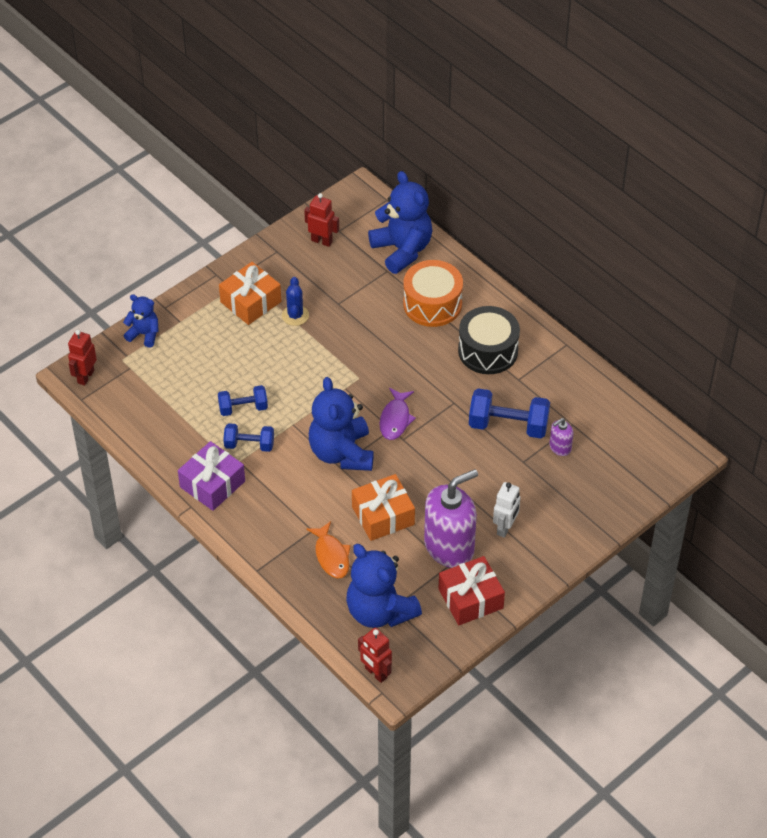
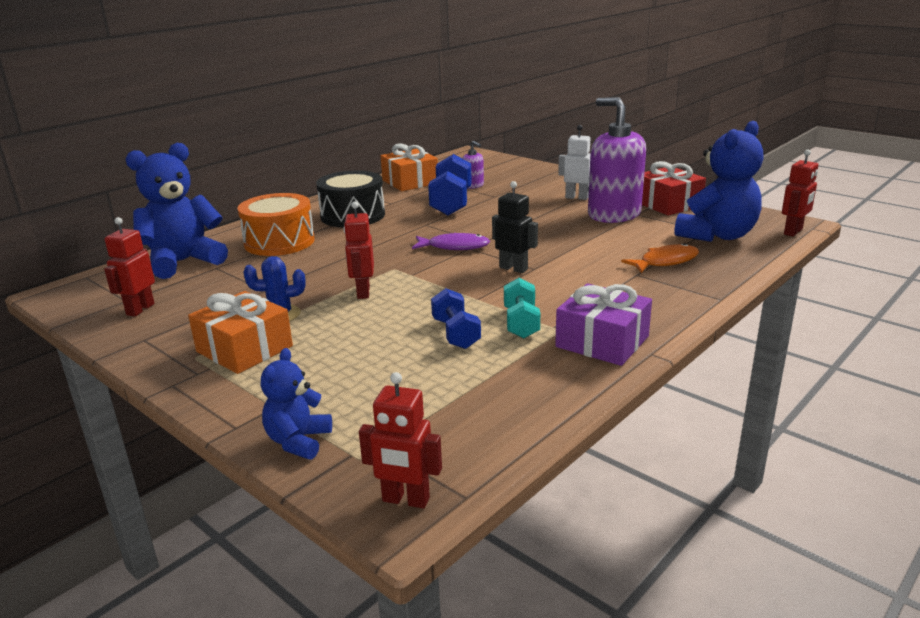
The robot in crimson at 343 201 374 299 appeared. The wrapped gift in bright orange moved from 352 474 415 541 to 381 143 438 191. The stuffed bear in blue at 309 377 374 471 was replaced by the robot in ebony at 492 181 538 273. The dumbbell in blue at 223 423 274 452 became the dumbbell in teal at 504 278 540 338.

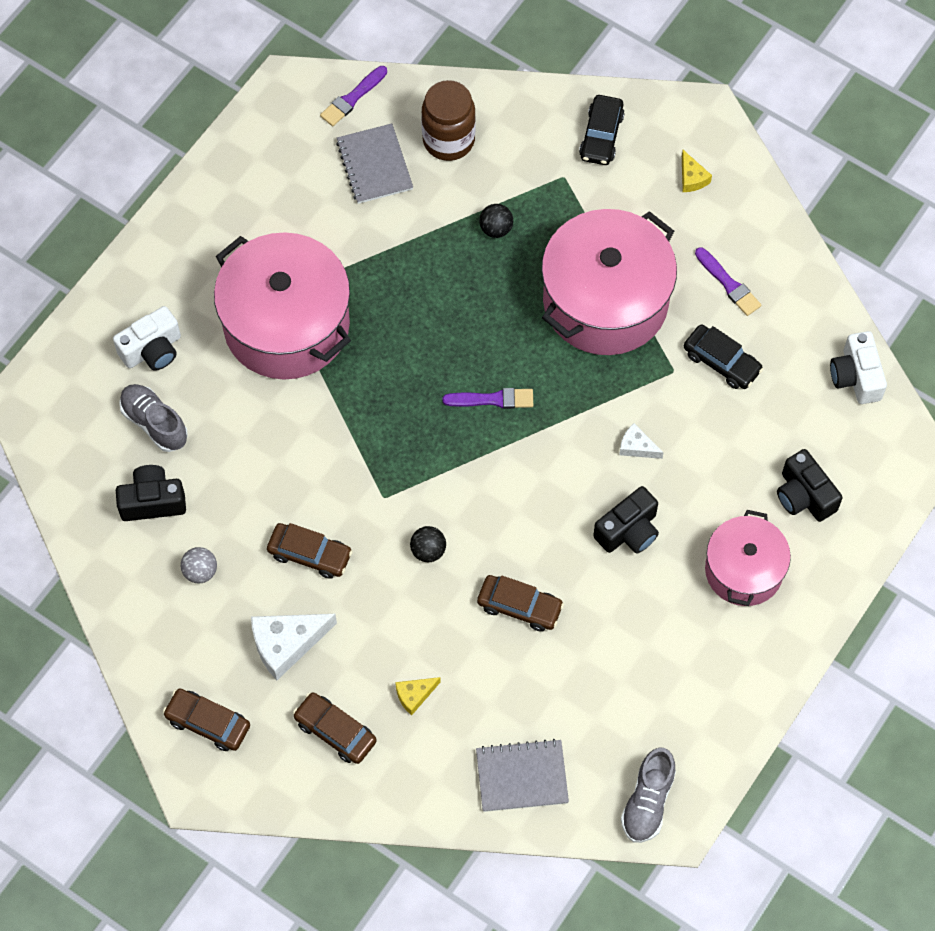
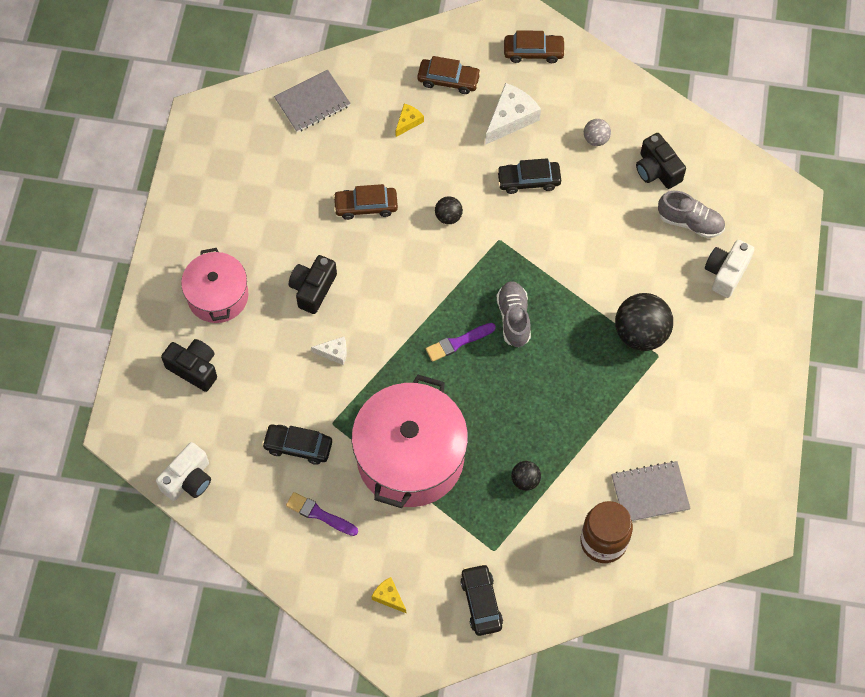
The photo camera in snow-white at 830 331 887 404 turned 75 degrees clockwise. The toy car in russet at 267 523 353 579 became the toy car in ebony at 497 158 561 194. The sneaker in gray moved from 621 748 676 843 to 497 281 531 347. The notebook in gray at 336 123 413 204 turned 60 degrees counterclockwise. The stockpot in pink at 214 232 351 379 was replaced by the ball in ebony at 615 293 673 351. The photo camera in ebony at 116 465 186 521 turned 90 degrees clockwise. The paint brush in violet at 320 66 387 126 disappeared.

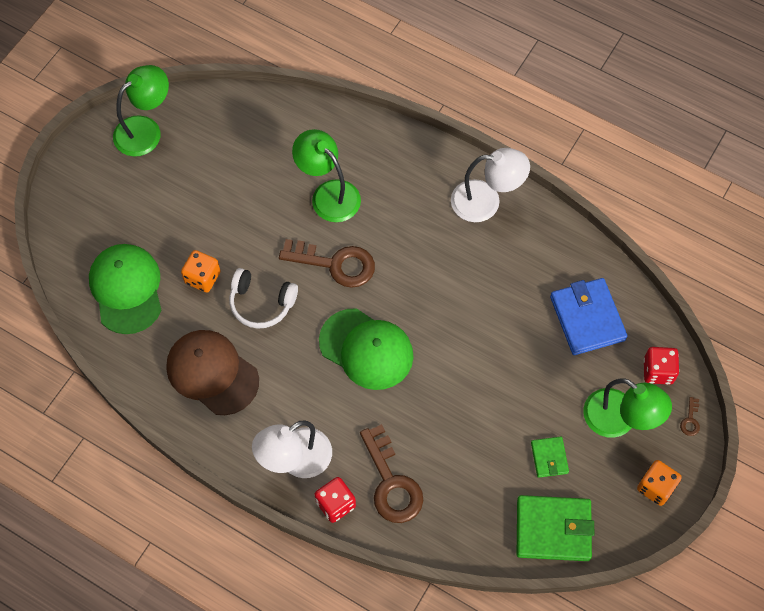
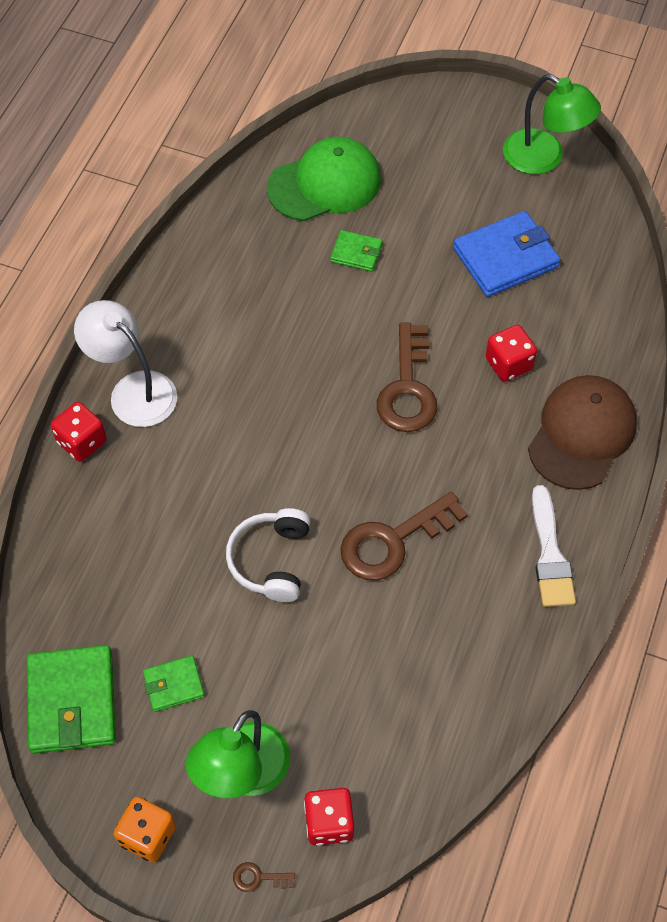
The over-ear headphones in snow-white moved from 229 268 298 329 to 226 508 311 602. The game die in bright orange at 181 250 220 292 was replaced by the billfold in green at 330 230 383 272. The door key in russet moved from 360 424 423 523 to 340 492 468 581. The billfold in blue moved from 550 278 628 355 to 453 211 560 297. The reading lamp in green at 292 129 361 222 was replaced by the game die in crimson at 485 325 537 382. The peaked cap in russet moved from 166 330 259 415 to 528 375 637 490. The reading lamp in snow-white at 451 148 530 222 was replaced by the paint brush in snow-white at 532 485 576 607. The peaked cap in green at 319 308 414 390 disappeared.

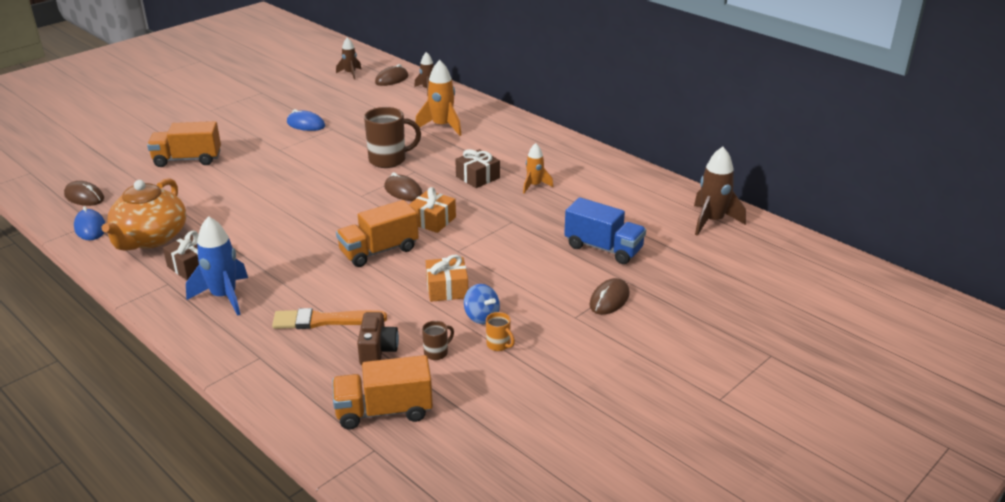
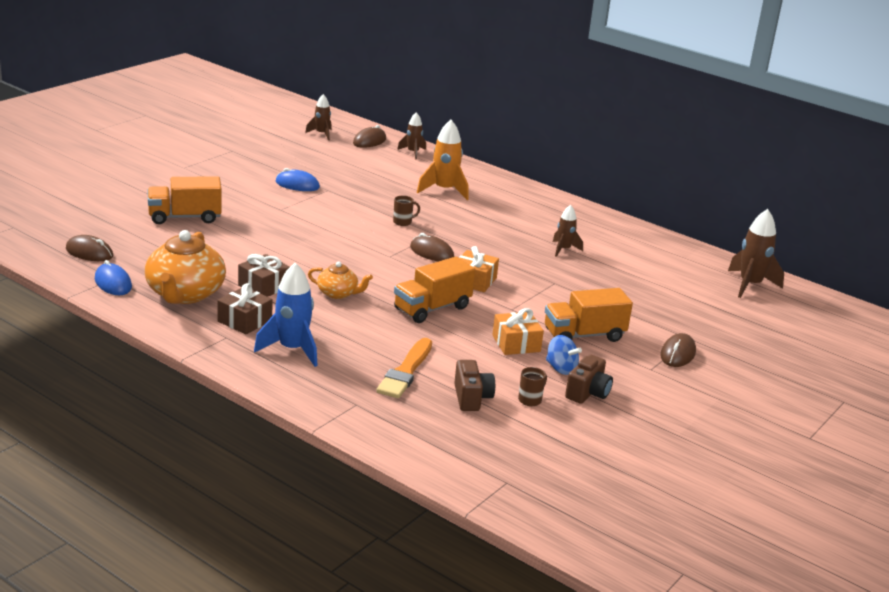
The wrapped gift in russet moved from 455 149 500 188 to 238 254 290 297. The teapot in bright orange at 308 261 373 299 appeared. The paint brush in bright orange at 272 308 387 329 turned 60 degrees counterclockwise. The mug in russet at 364 107 421 168 changed to 0.48 times the size. The lorry in bright orange moved from 332 355 433 429 to 545 288 633 342. The spaceship in bright orange at 523 143 553 193 became the spaceship in russet at 553 205 583 257. The mug in bright orange at 486 312 515 351 was replaced by the photo camera in russet at 565 354 613 404. The lorry in blue at 564 197 646 264 disappeared.

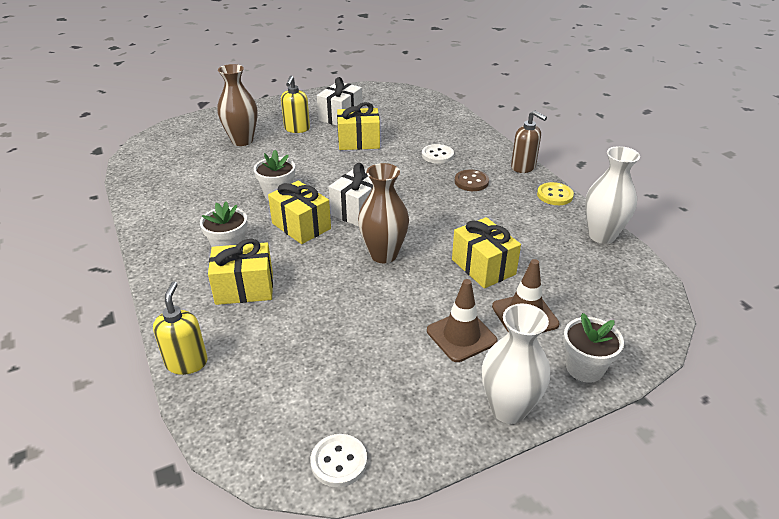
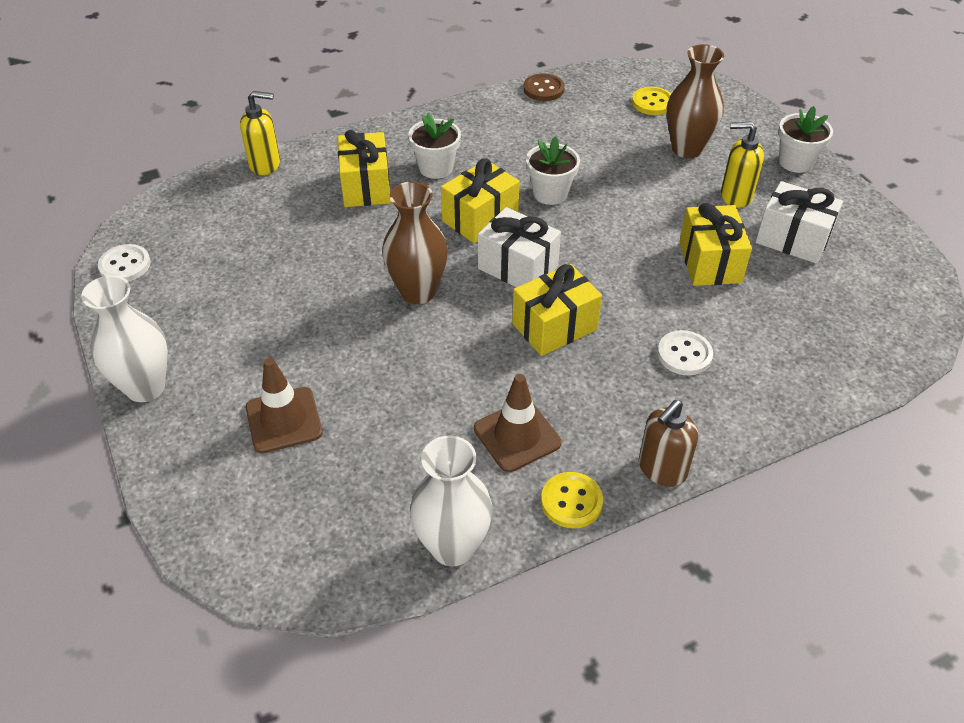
The safety cone in russet moved from 427 279 498 362 to 474 374 561 472. The wrapped gift in bright yellow moved from 452 217 521 288 to 512 264 602 356. The button in russet moved from 454 169 489 191 to 523 73 565 101. The button in bright yellow at 632 87 671 115 appeared. The potted plant in snow-white moved from 563 313 624 383 to 778 106 833 173.

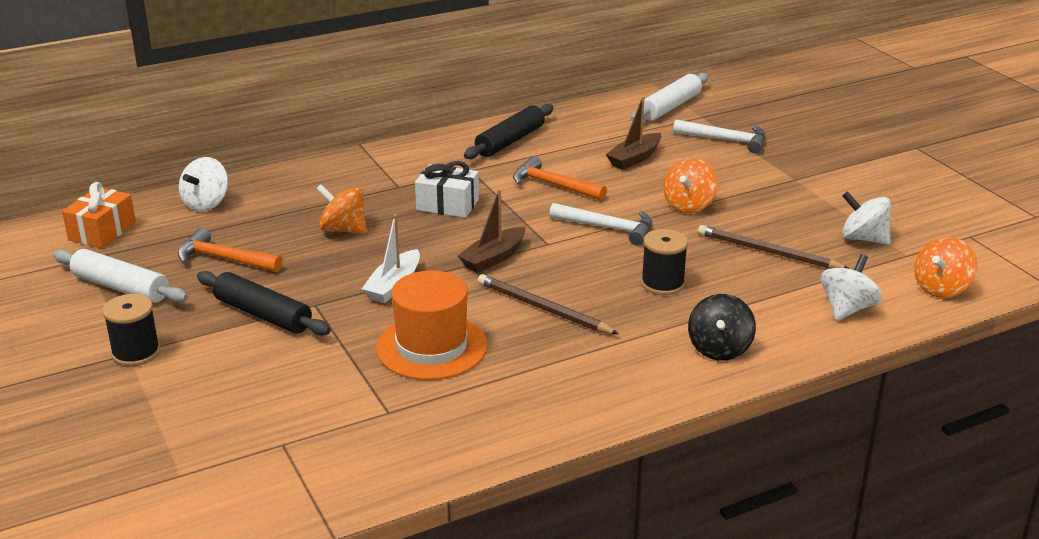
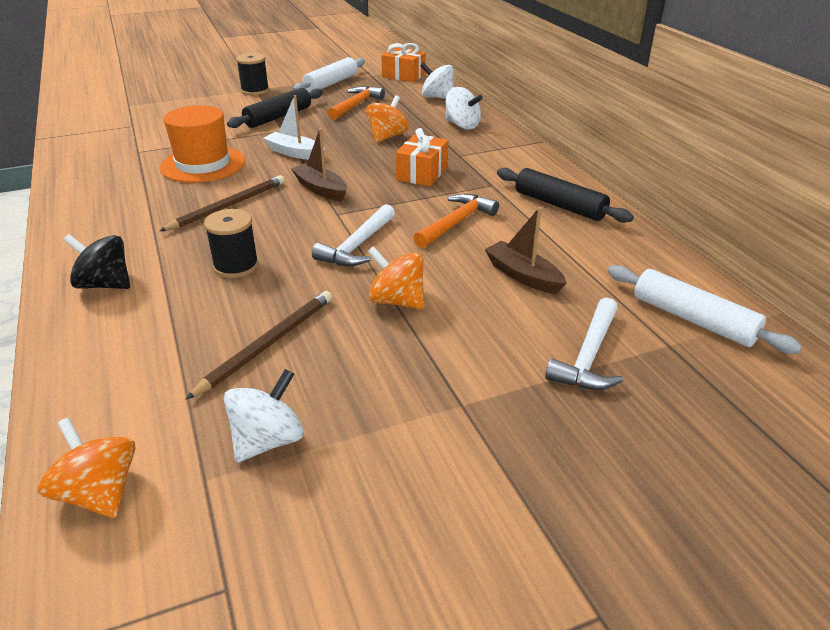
The wrapped gift in snow-white at 415 161 479 218 became the wrapped gift in bright orange at 396 128 448 186. The spinning top in snow-white moved from 821 254 882 321 to 446 87 483 129.

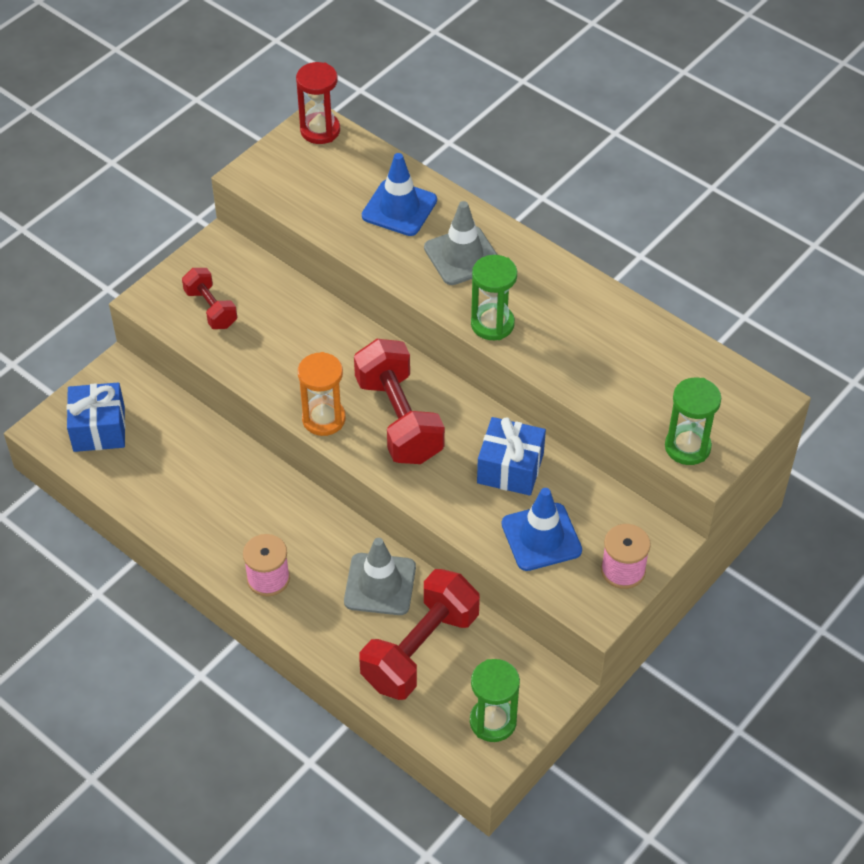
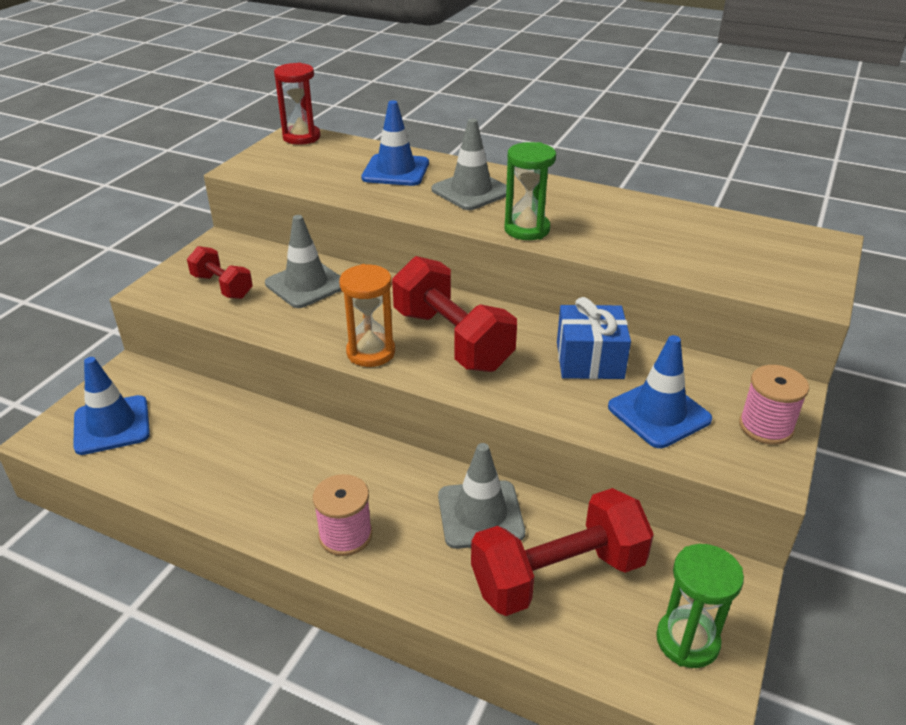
The wrapped gift in blue at 67 382 125 452 was replaced by the safety cone in blue at 73 357 150 455. The safety cone in gray at 265 215 342 308 appeared. The dumbbell in crimson at 359 569 480 700 turned 45 degrees clockwise. The sand timer in green at 665 377 721 465 disappeared.

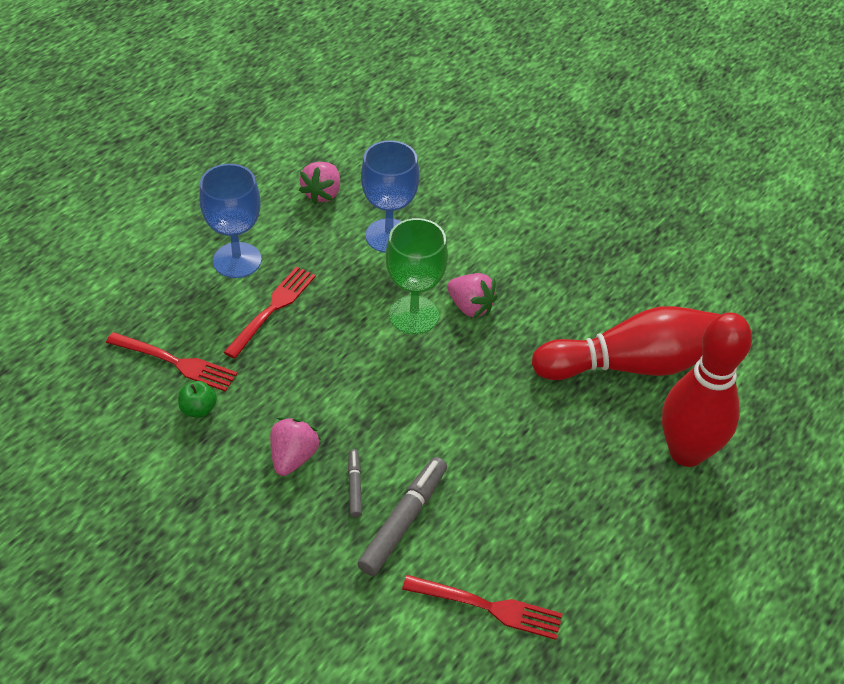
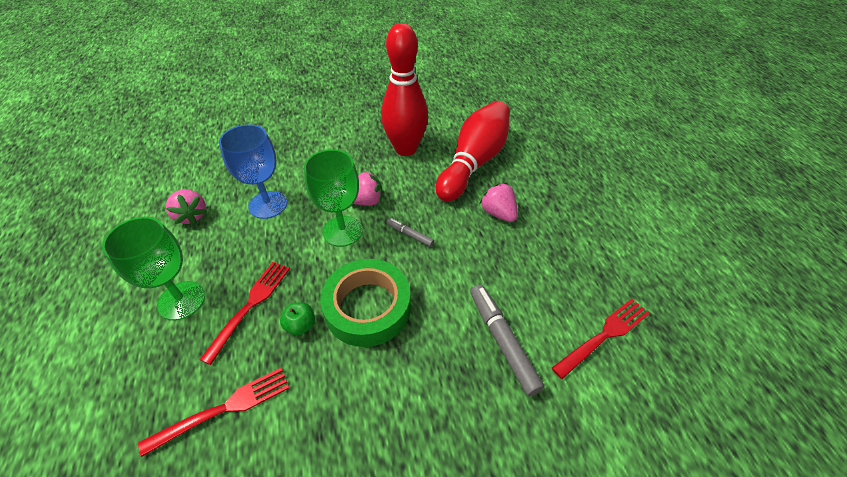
The wine glass in blue at 199 164 262 278 became the wine glass in green at 102 217 205 320. The table fork in crimson at 224 266 316 359 turned 45 degrees clockwise. The toy apple in green moved from 178 381 217 418 to 280 302 315 336. The sticky tape in green at 320 259 411 347 appeared. The bowling pin in crimson moved from 662 312 752 467 to 381 23 428 156. The marker in gray moved from 348 449 362 518 to 387 218 434 247. The strawberry in pink moved from 270 417 321 476 to 479 183 518 222.

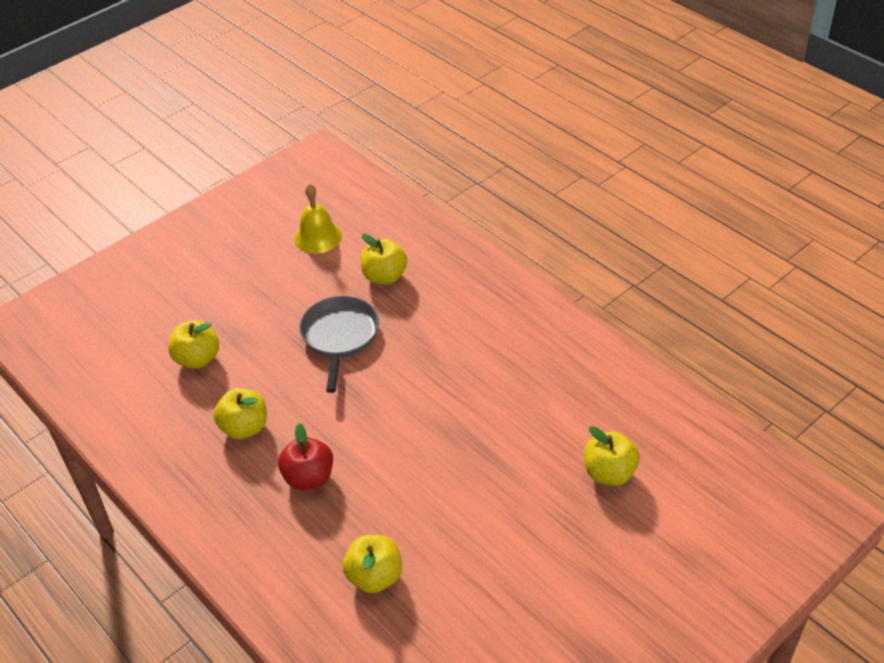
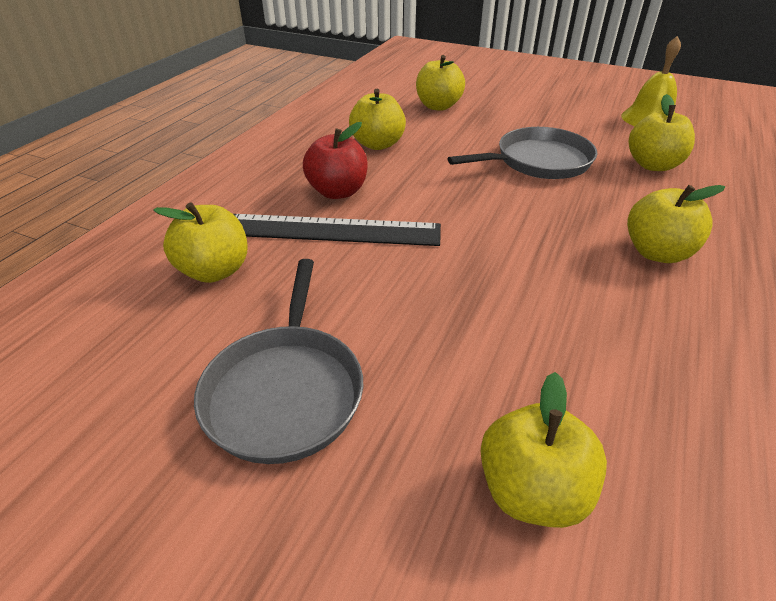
The frying pan in gray at 194 259 363 464 appeared. The straightedge in ebony at 233 214 441 246 appeared. The toy apple in bright yellow at 627 185 725 263 appeared.

